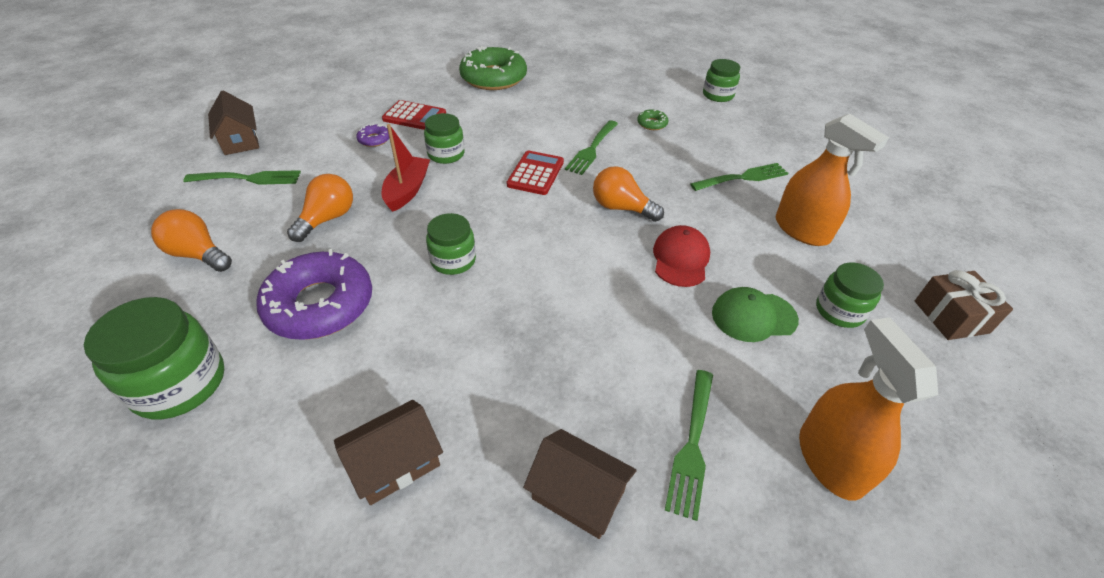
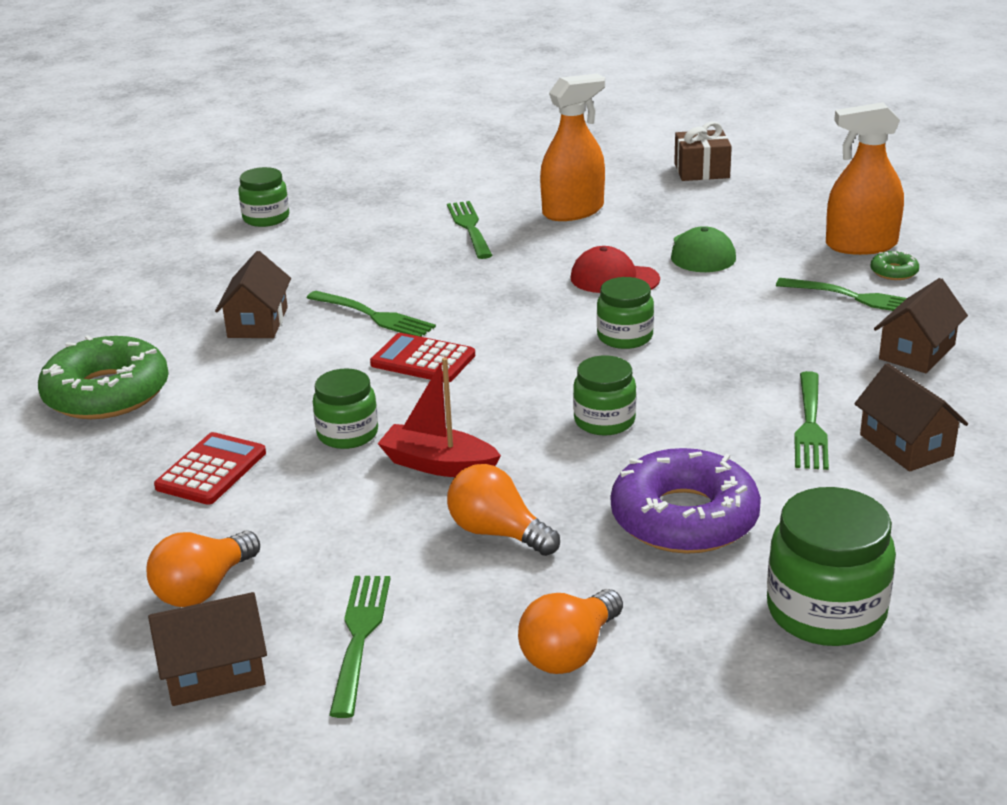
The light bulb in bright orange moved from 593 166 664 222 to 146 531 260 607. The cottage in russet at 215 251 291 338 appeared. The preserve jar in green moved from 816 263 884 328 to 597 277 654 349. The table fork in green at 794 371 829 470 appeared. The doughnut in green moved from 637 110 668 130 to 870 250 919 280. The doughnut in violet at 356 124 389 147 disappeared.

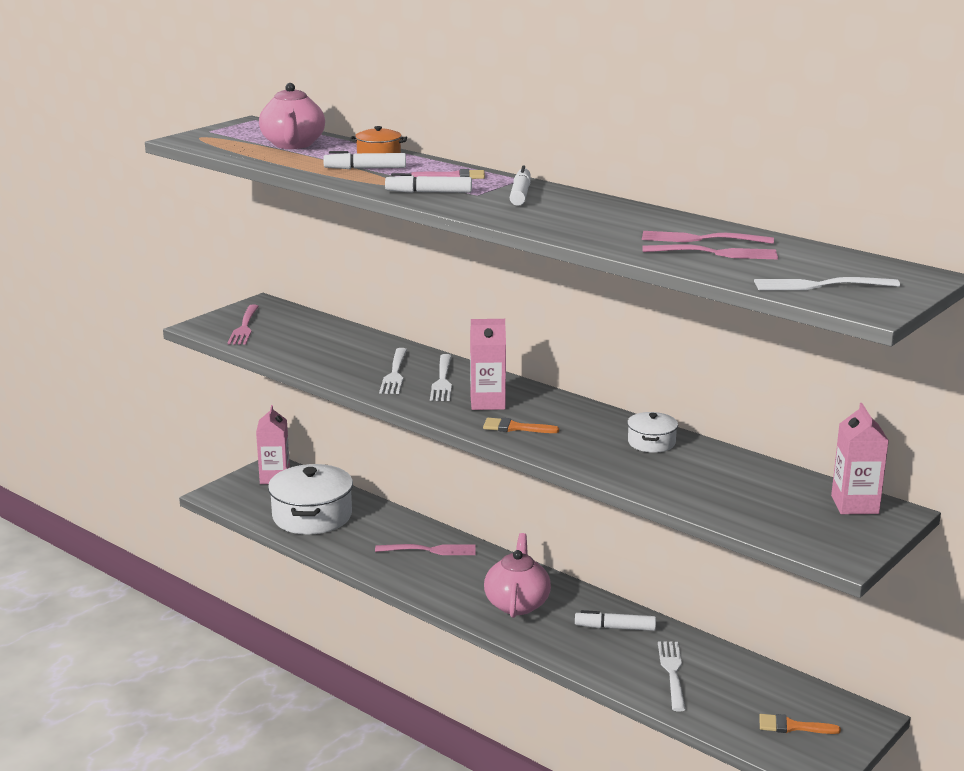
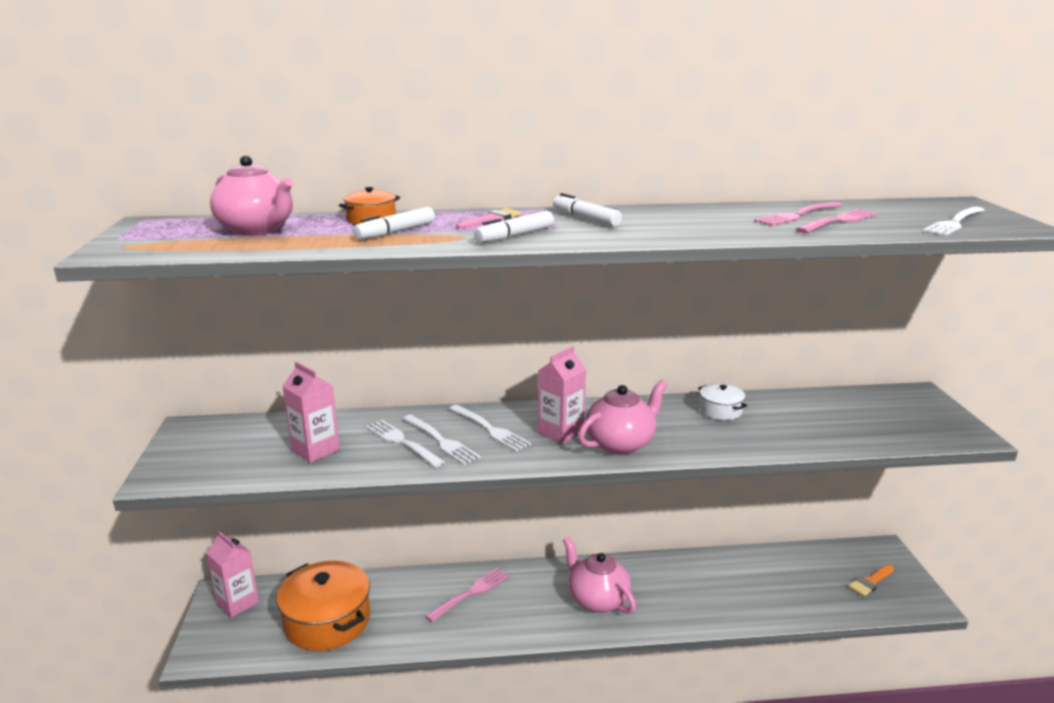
The stockpot in snow-white at 268 464 353 534 became the stockpot in bright orange at 277 561 370 651. The milk carton in pink moved from 831 403 889 514 to 282 361 340 463. The table fork in snow-white moved from 658 641 686 711 to 366 420 445 467. The paint brush in bright orange at 483 418 559 433 was replaced by the teapot in pink at 578 380 667 455. The table fork in pink at 228 305 259 345 disappeared. The marker in snow-white at 575 610 656 631 disappeared.

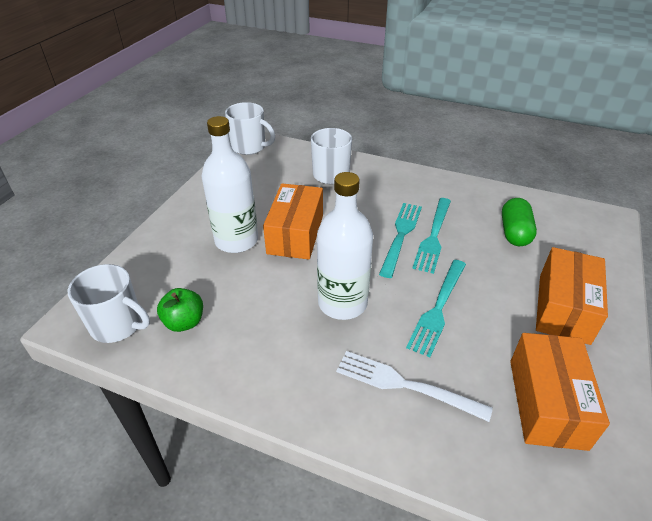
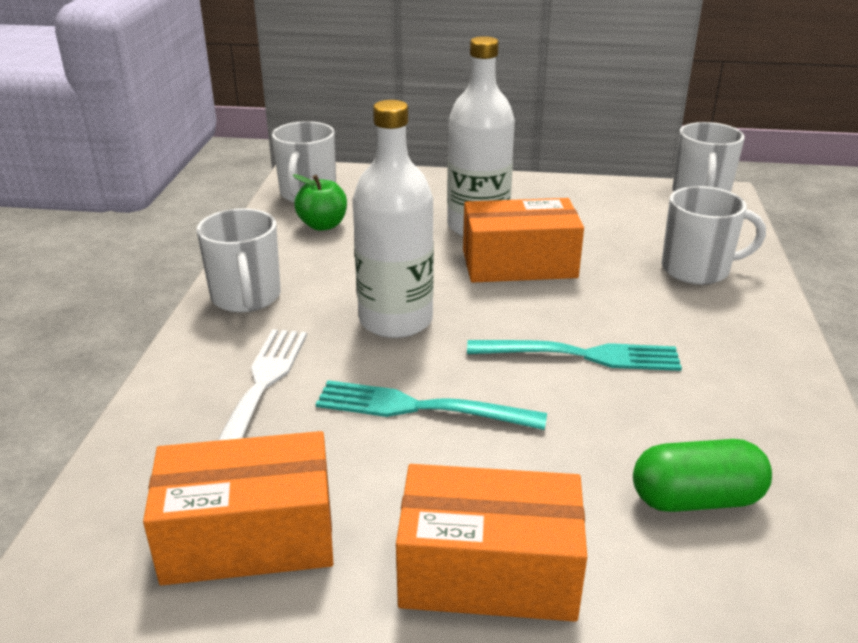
The mug in snow-white at 196 208 281 313 appeared. The table fork in teal at 412 198 451 274 disappeared.

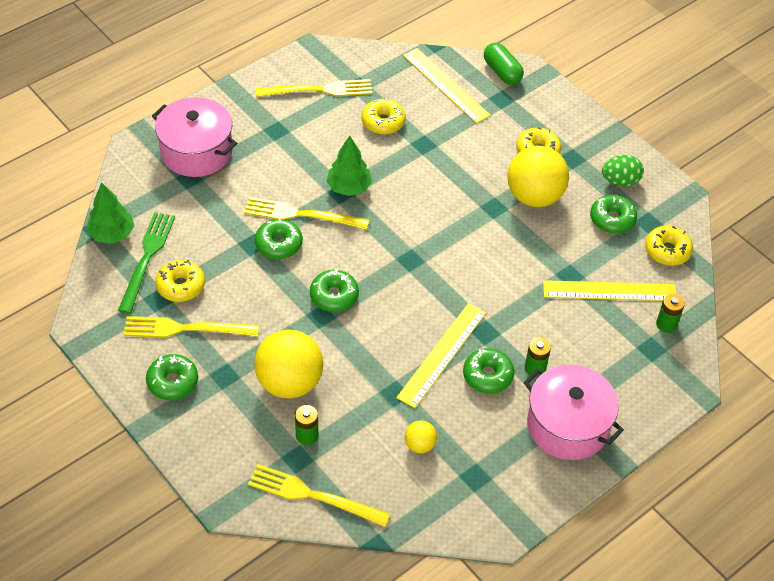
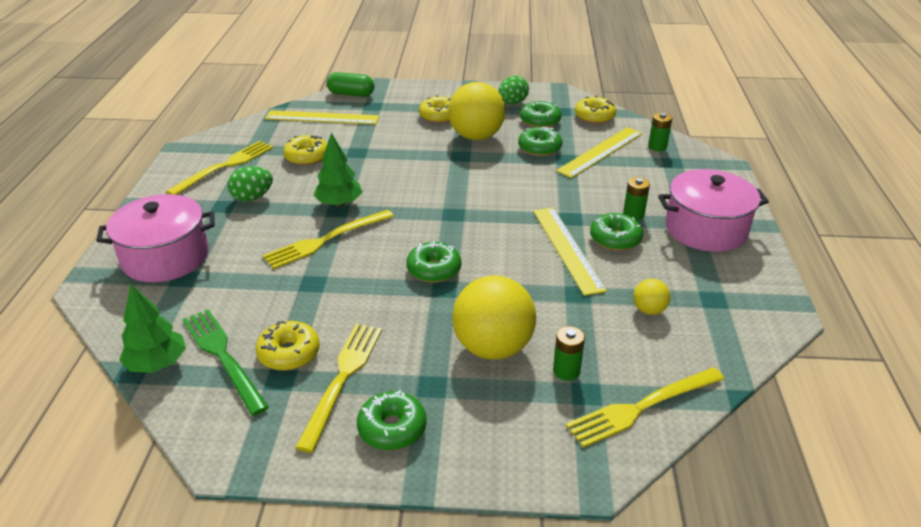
The egg shape in green at 227 166 273 202 appeared. The table fork in bright yellow at 123 316 259 338 turned 150 degrees clockwise. The doughnut in green moved from 255 218 303 259 to 518 127 562 156.

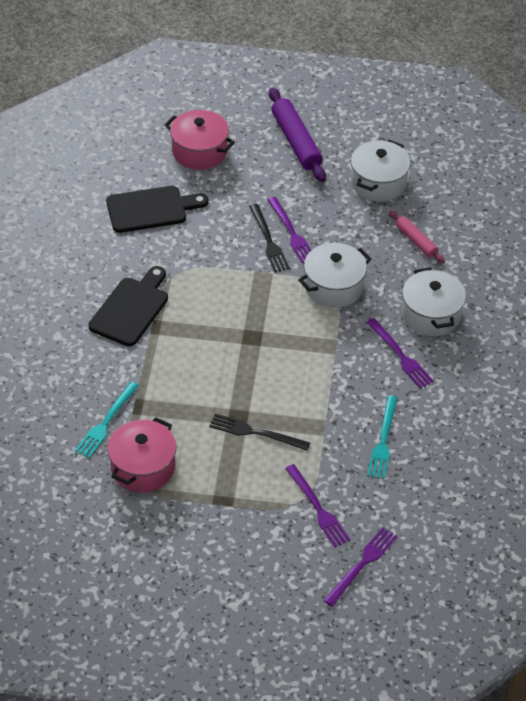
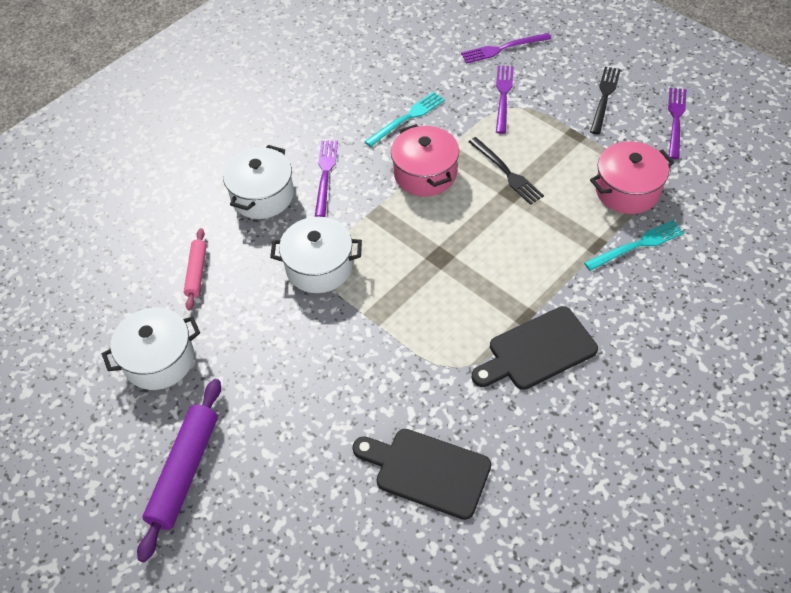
The stockpot in pink moved from 164 110 235 170 to 391 124 459 196. The table fork in ebony moved from 249 204 290 272 to 590 67 621 134. The table fork in violet moved from 268 197 311 264 to 668 88 686 159.

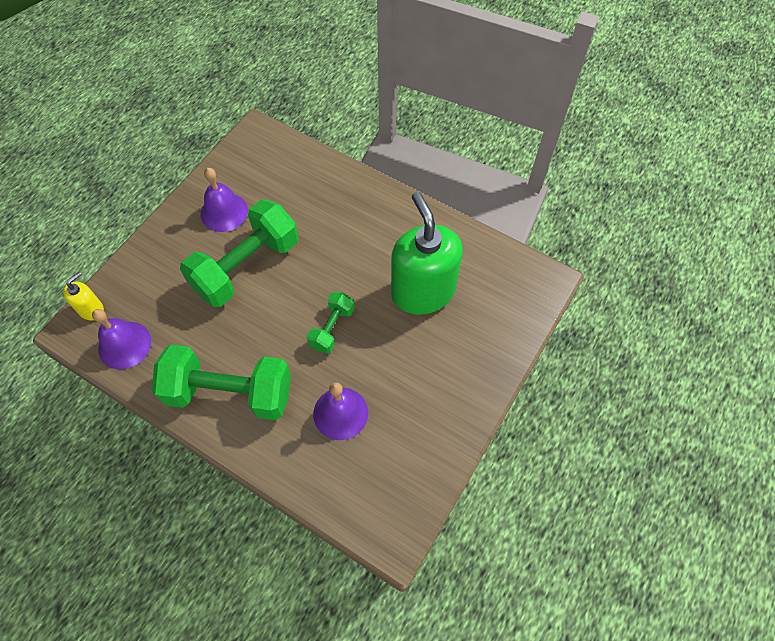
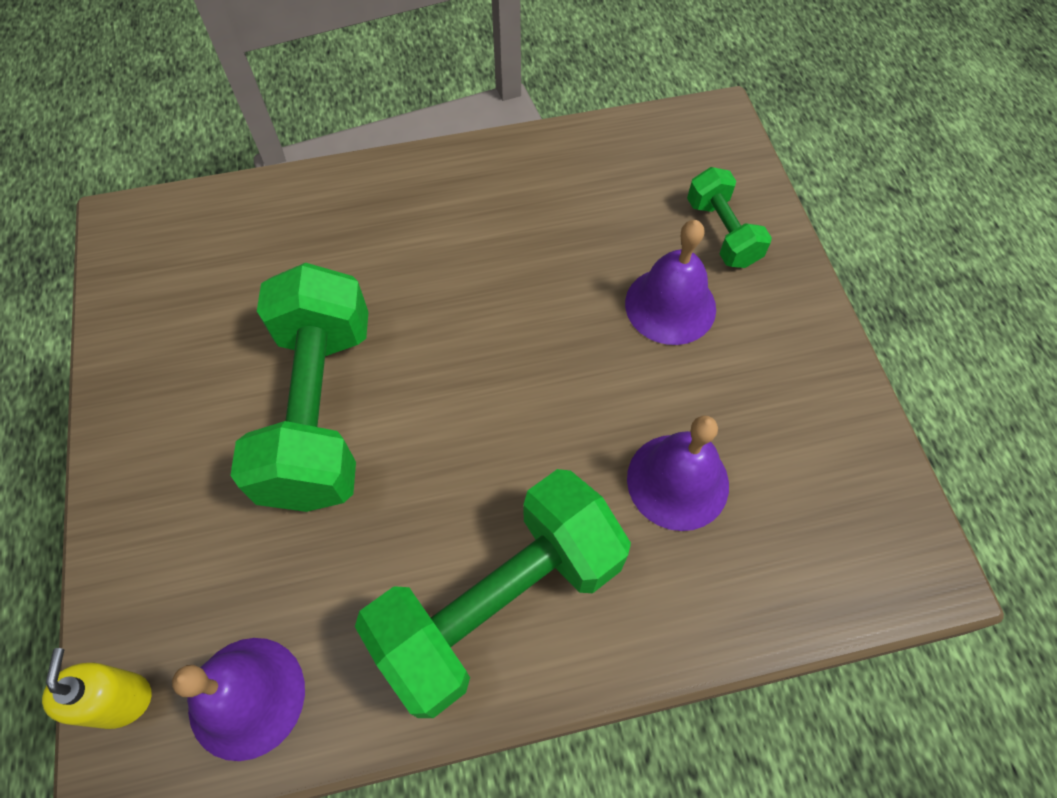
The hand bell in violet moved from 201 168 248 232 to 625 220 716 345. The dumbbell in green moved from 306 292 355 353 to 687 167 772 268. The pump bottle in green at 391 192 462 315 disappeared.

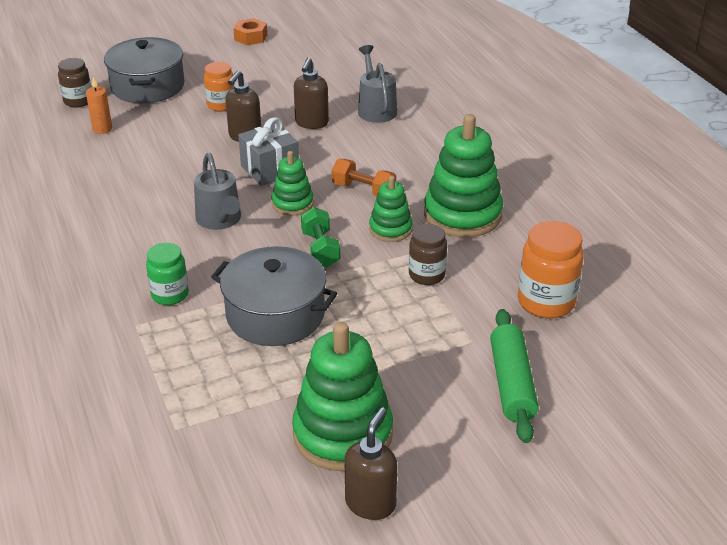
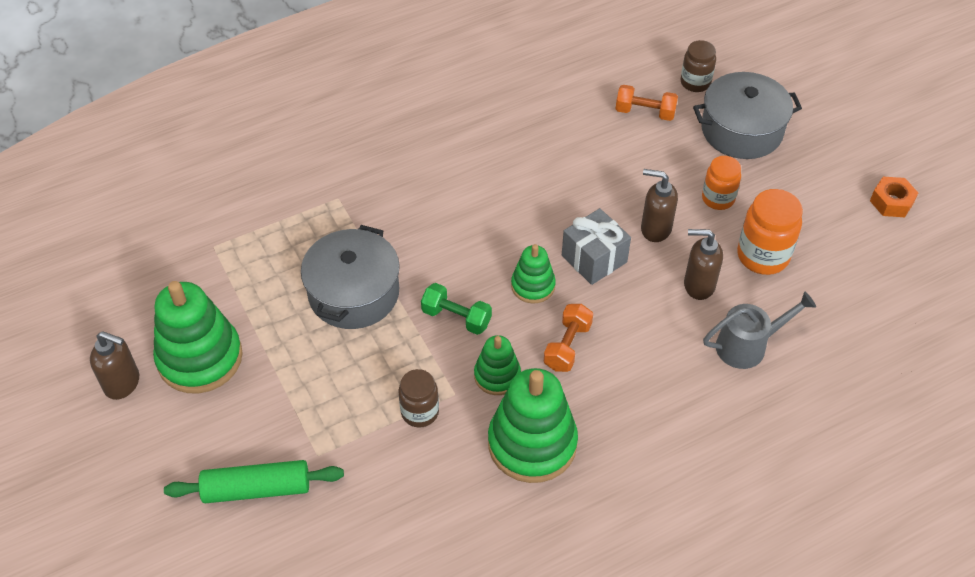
The dumbbell in green at 301 207 340 267 turned 45 degrees clockwise. The candle in bright orange at 86 77 112 134 was replaced by the dumbbell in bright orange at 615 85 678 121. The preserve jar in bright orange moved from 518 221 584 318 to 737 189 803 275. The preserve jar in green at 146 243 189 305 disappeared. The watering can in gray at 194 153 241 230 disappeared.

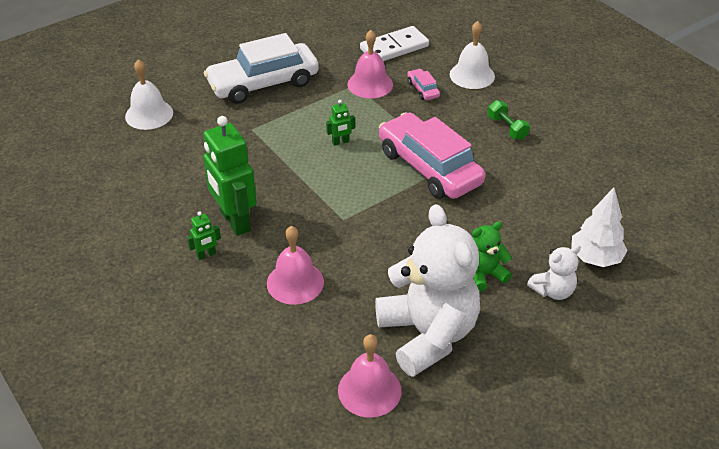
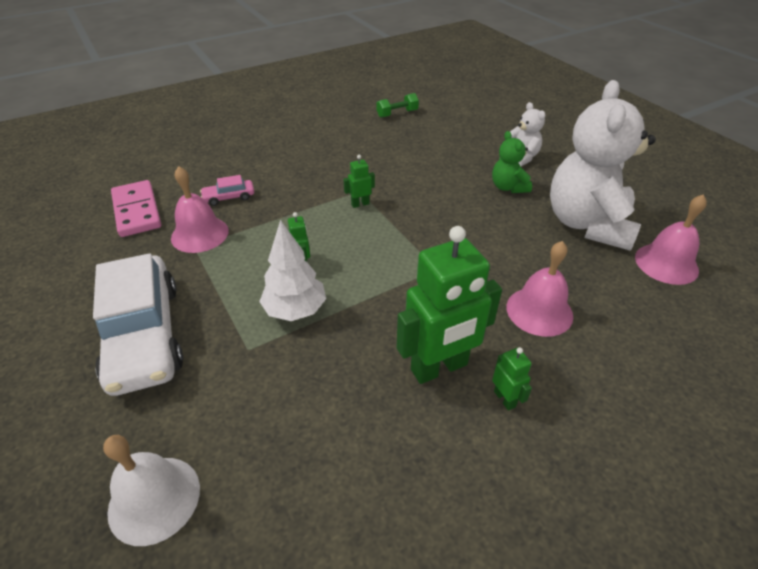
The domino piece in snow-white at 360 26 429 61 became the domino piece in pink at 111 180 161 237. The tree in snow-white moved from 571 187 628 267 to 259 220 326 321. The toy car in pink at 379 112 485 199 was replaced by the robot in green at 343 155 375 208. The dumbbell in green moved from 488 100 530 140 to 377 93 419 118. The stuffed bear in snow-white at 375 204 480 377 turned 60 degrees counterclockwise. The hand bell in snow-white at 450 21 495 89 disappeared.

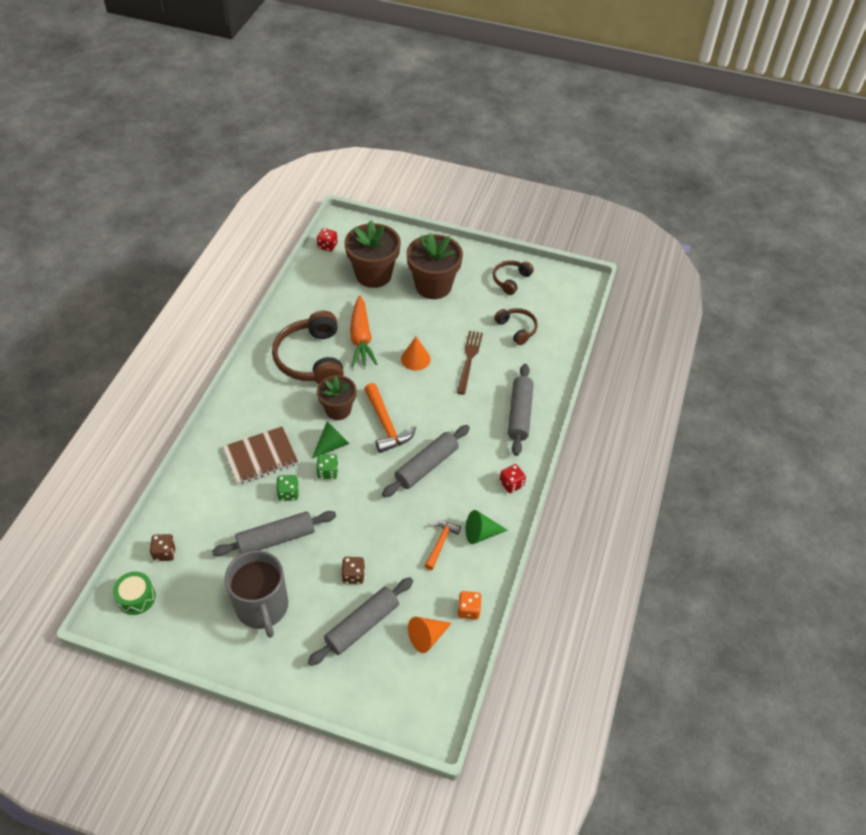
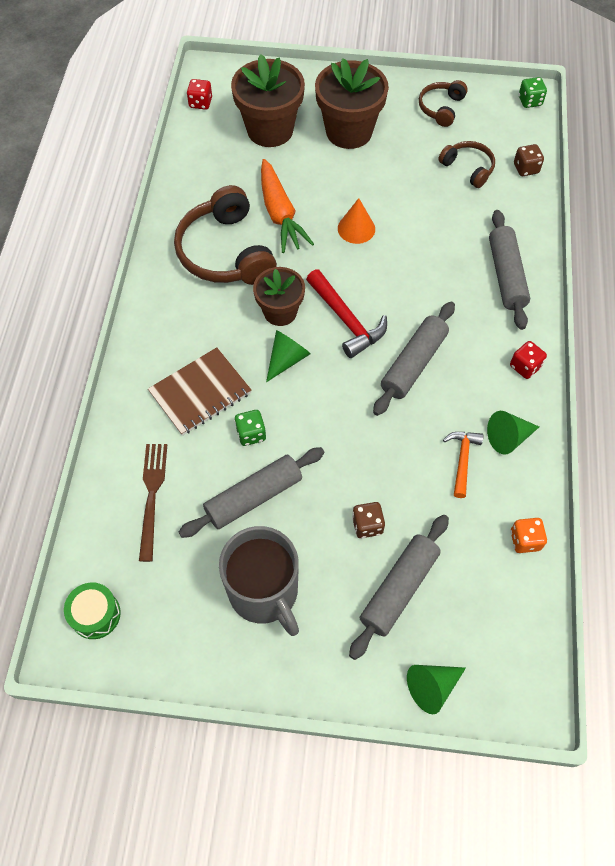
The table fork in russet moved from 456 331 483 394 to 139 444 167 562. The carpenter's hammer in bright orange at 364 383 416 453 became the carpenter's hammer in crimson at 306 269 387 358. The cone in green at 407 665 466 714 appeared. The game die in russet moved from 150 534 176 561 to 514 144 544 176. The game die in green moved from 316 454 339 479 to 519 77 547 108. The cone in bright orange at 408 617 452 653 disappeared.

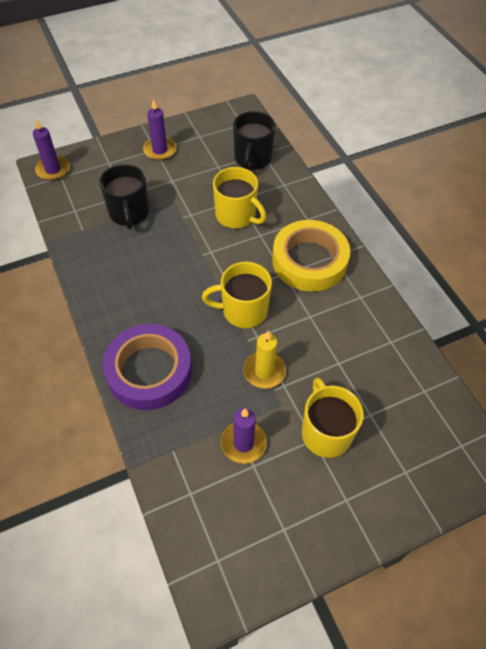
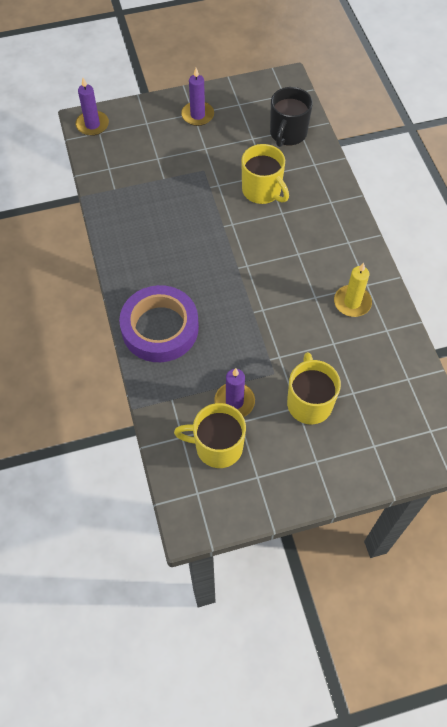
The mug in bright yellow moved from 202 262 272 328 to 174 403 246 468. The candle in bright yellow moved from 243 331 286 389 to 334 263 372 317. The mug in ebony at 100 164 149 229 disappeared. The sticky tape in bright yellow at 272 220 350 291 disappeared.

